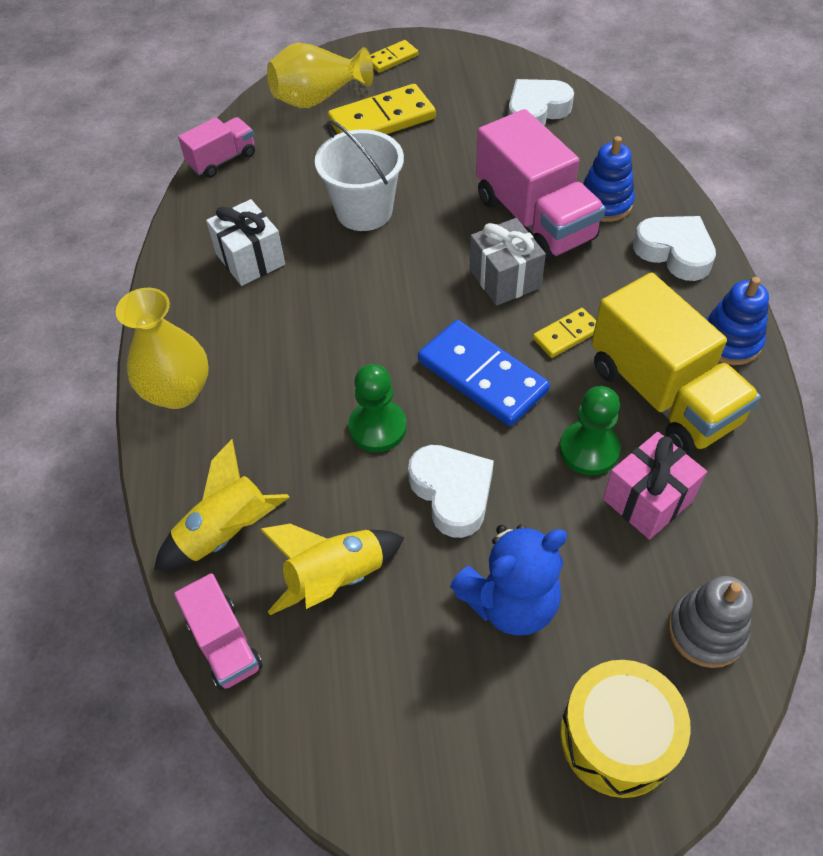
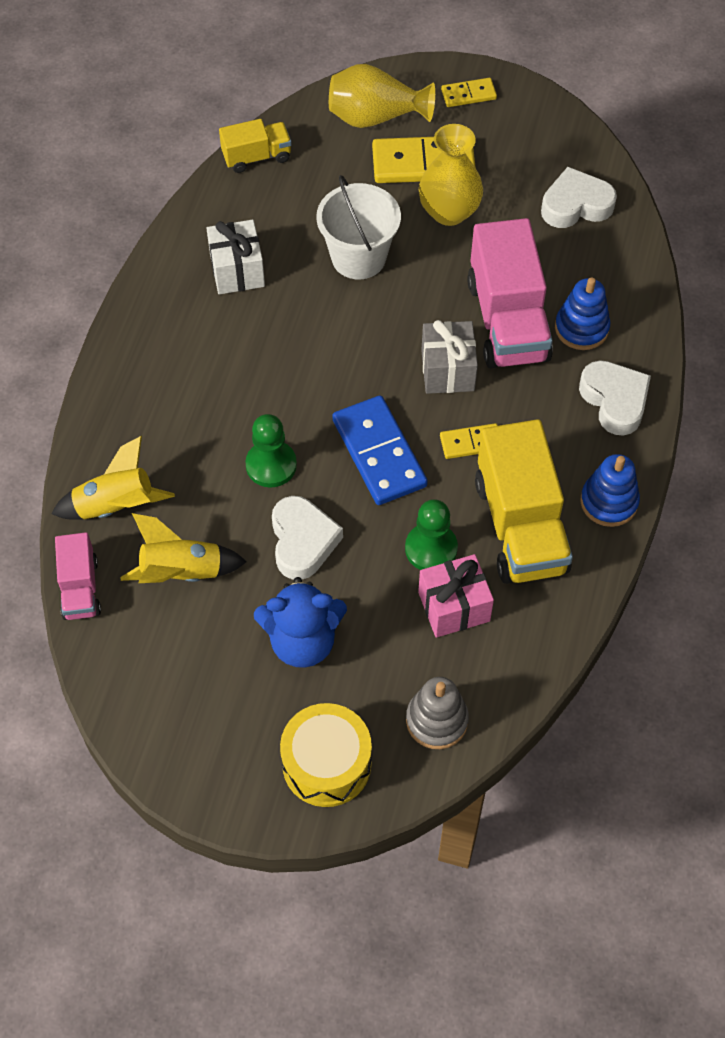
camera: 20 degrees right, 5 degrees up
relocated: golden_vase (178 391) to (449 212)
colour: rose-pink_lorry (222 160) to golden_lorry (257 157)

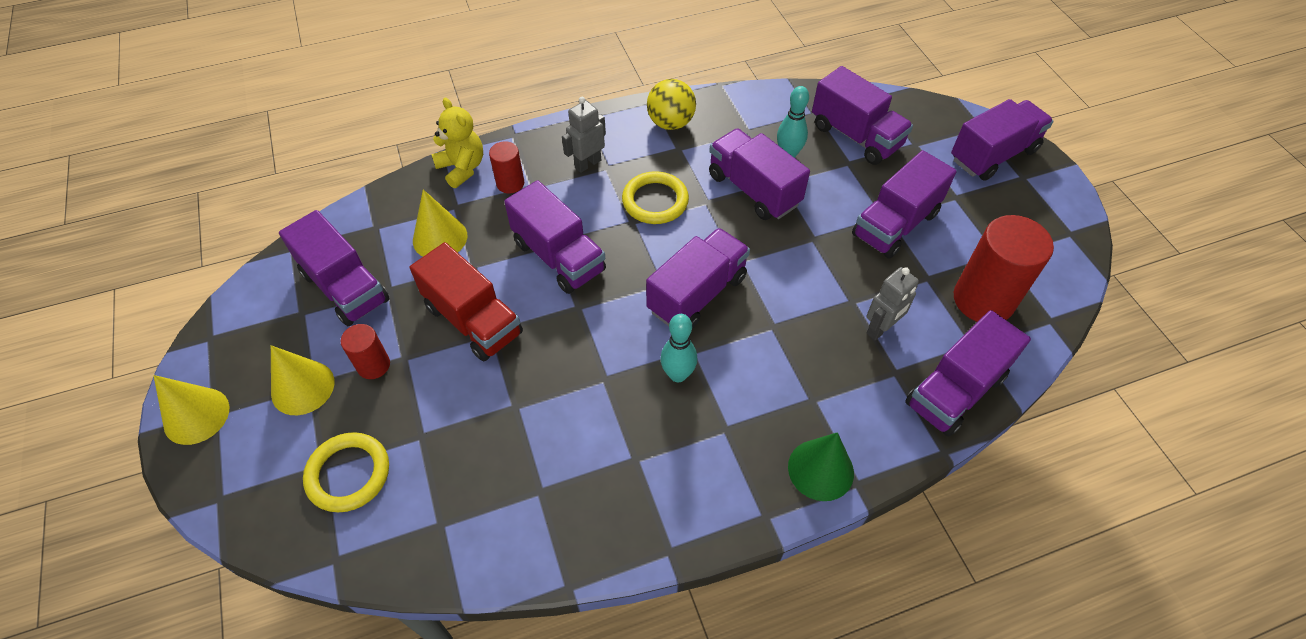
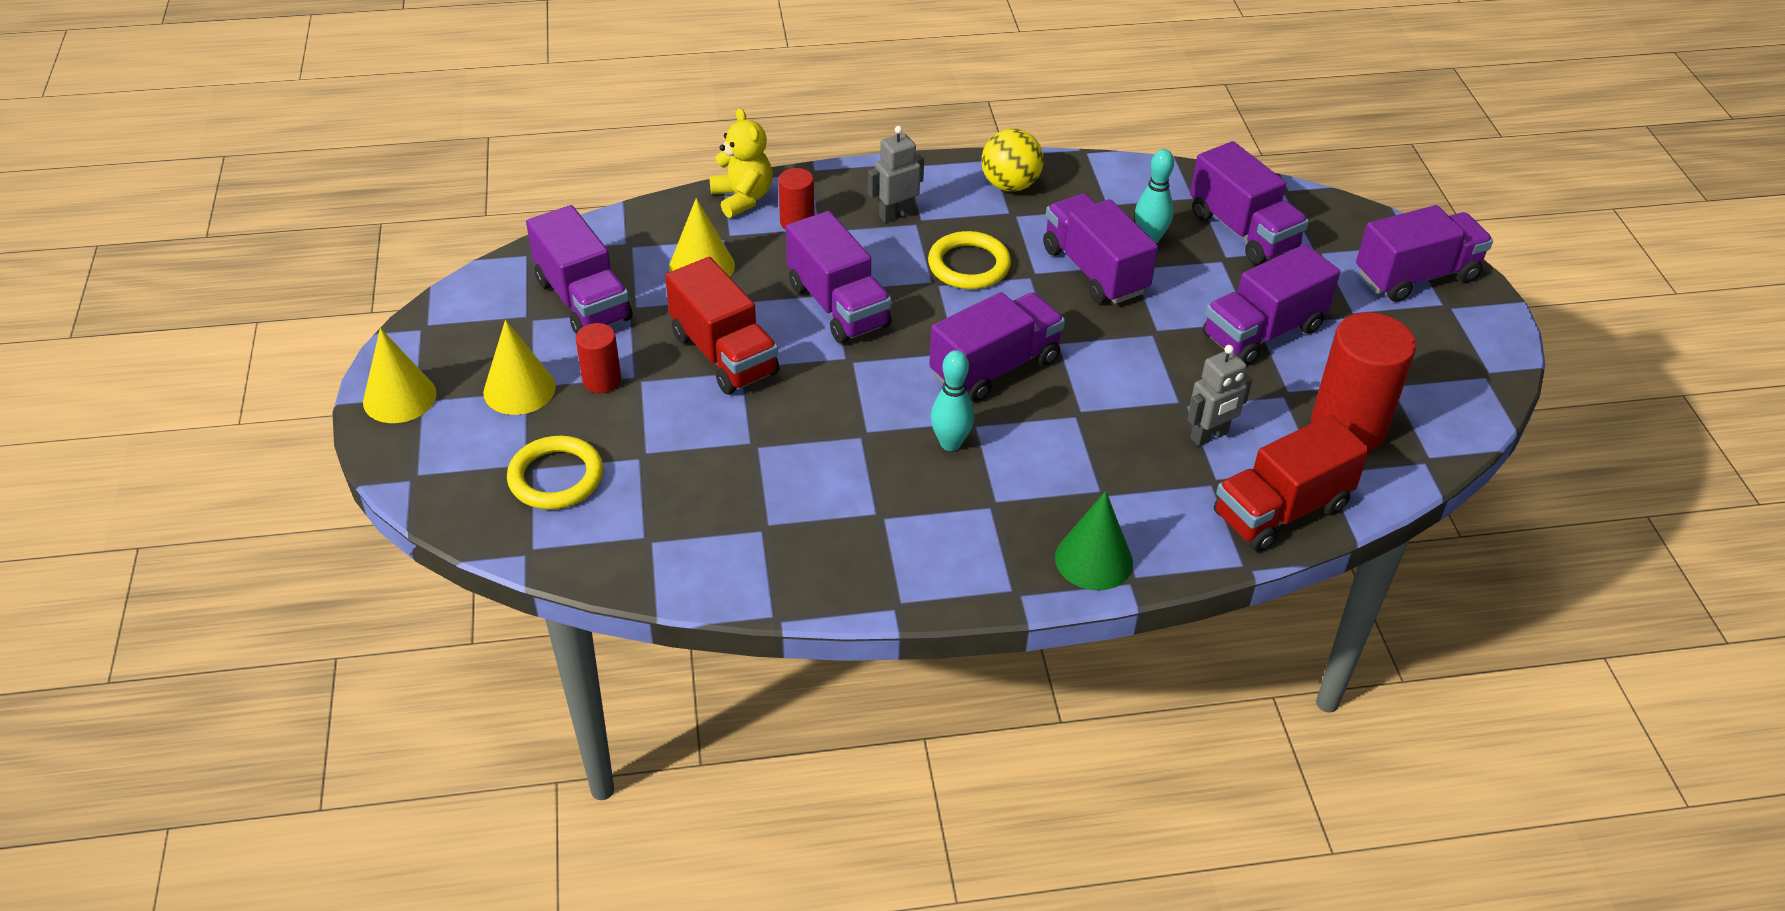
camera: 10 degrees right, 10 degrees down
colour: violet_lorry (955 390) to red_lorry (1281 510)

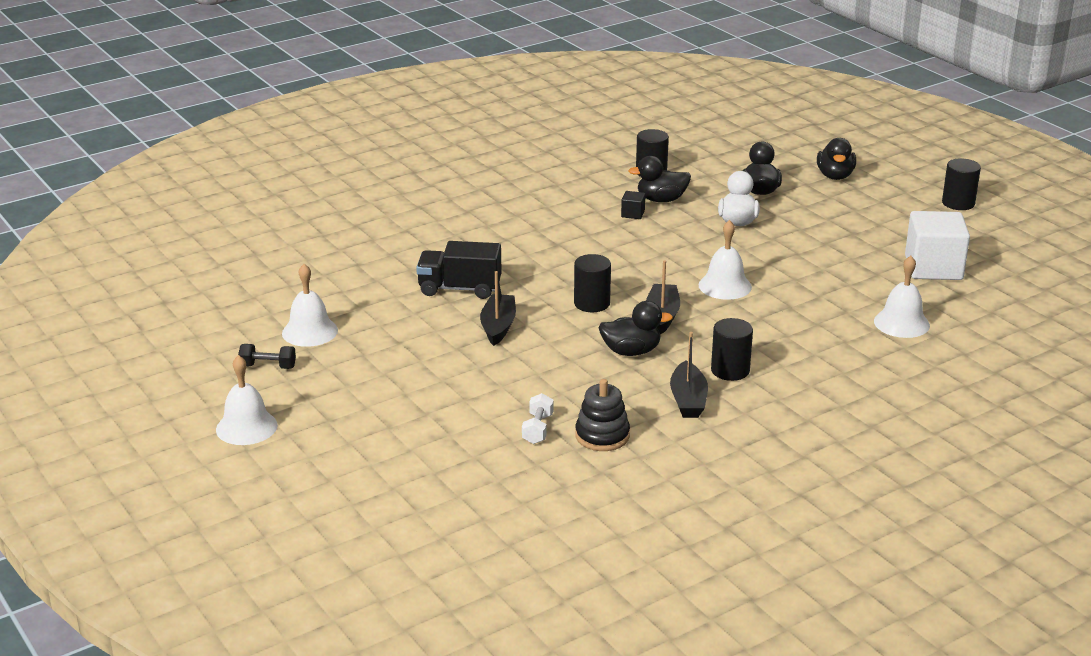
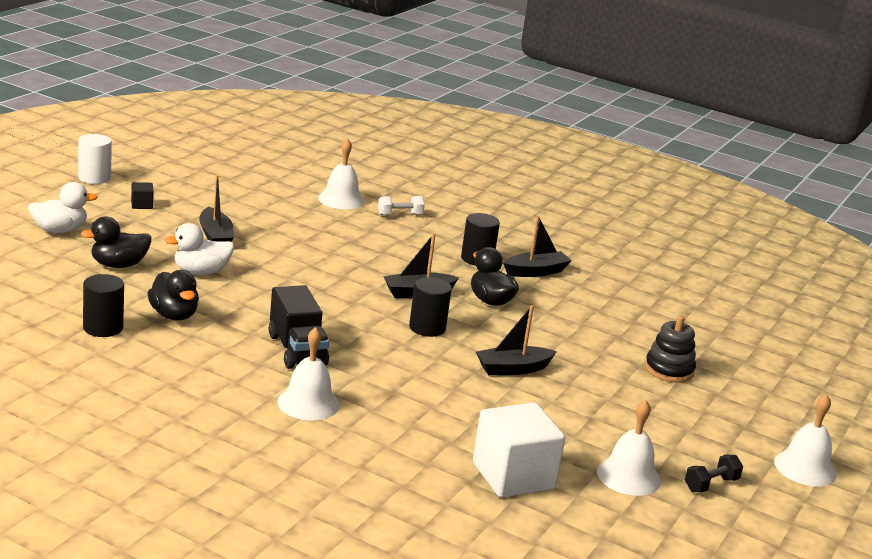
camera: 120 degrees left, 5 degrees down
appeared: jet-black_boat (215 236)
relocated: jet-black_cube (632 214) to (142 205); white_cube (933 268) to (513 476); white_school_bell (725 286) to (308 403); jet-black_lorry (460 289) to (297 350); jet-black_stacking_toy (602 436) to (669 370); white_hand_weight (537 429) to (400 215)
colour: jet-black_duck (835 176) to white_duck (60 230); jet-black_solid_cylinder (958 203) to white_solid_cylinder (94 178)
spun: jet-black_hand_weight (268 366) = (711 484) 75 degrees clockwise

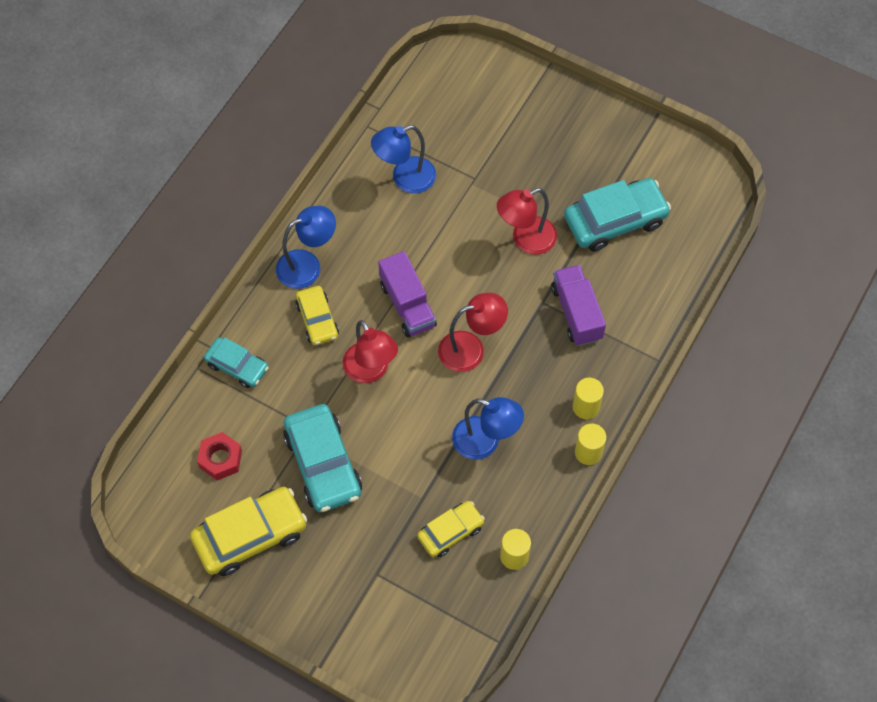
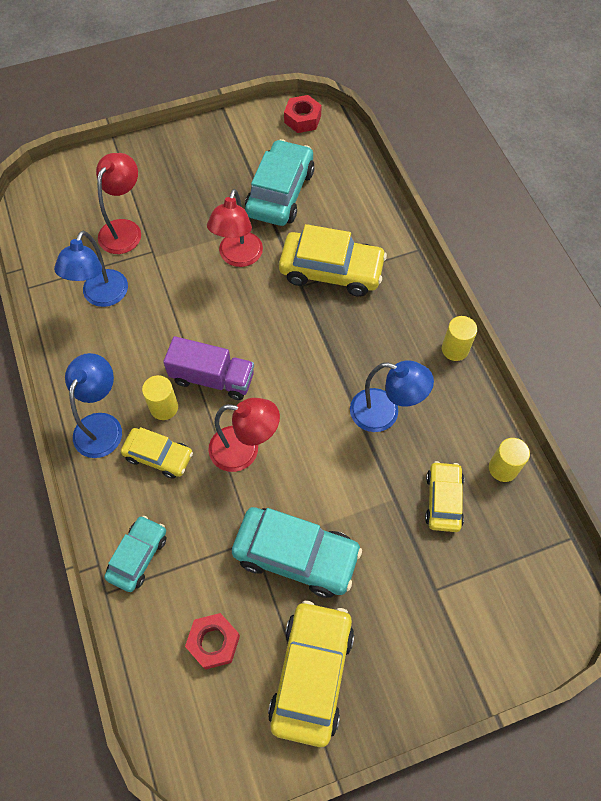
camera: 50 degrees left, 0 degrees up
appeared: red_hex_nut (302 119)
relocated: red_lamp (471 349) to (124 229); golden_solid_cylinder (586 407) to (164 407)
exchanged: violet_lorry (576 313) to golden_toy_car (331 271)
spun: turquoise_toy_car (237 366) = (138 556) 45 degrees counterclockwise; cobalt_lamp (485 442) = (384 413) 45 degrees clockwise

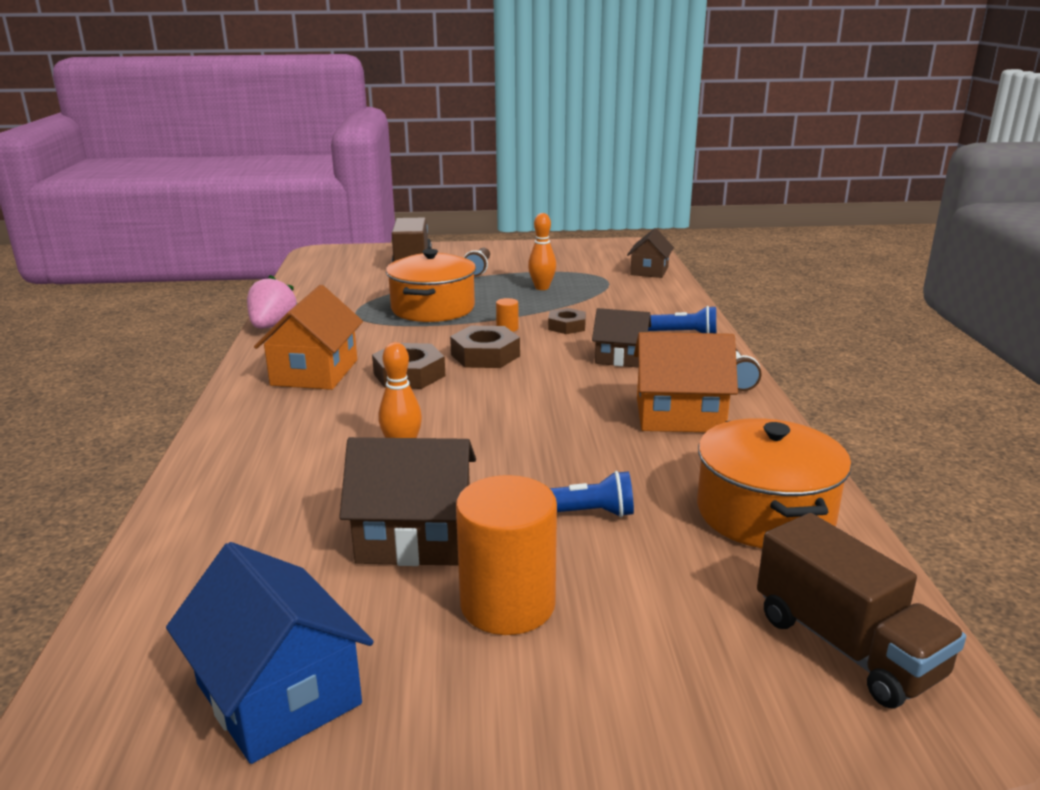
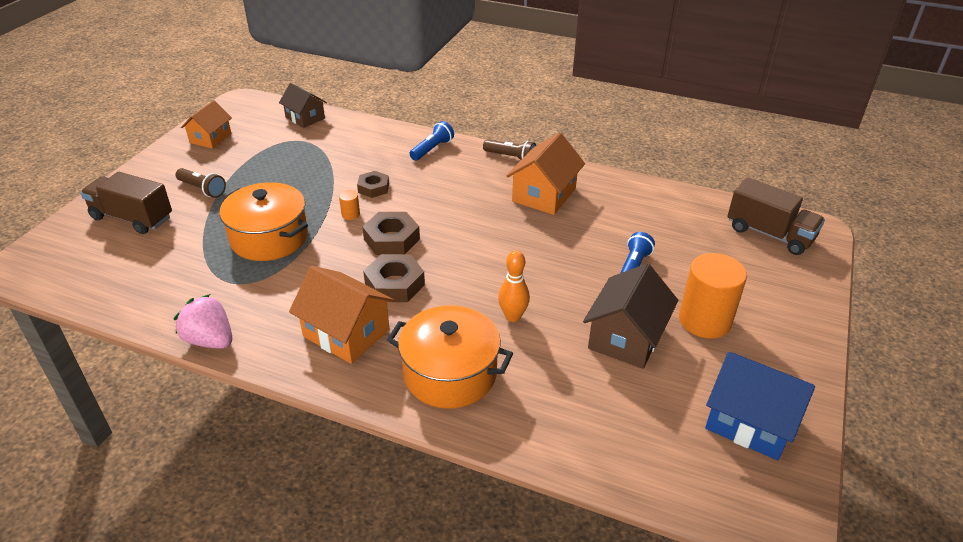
camera: 65 degrees left, 15 degrees up
missing: orange-coloured_tenpin (542 288); russet_house (621 357)
appeared: orange-coloured_house (210 138)
relocated: orange-coloured_pot (765 513) to (450 373)
spun: russet_lorry (846 646) = (769 234) 45 degrees clockwise; cobalt_house (278 693) = (750 422) 45 degrees clockwise

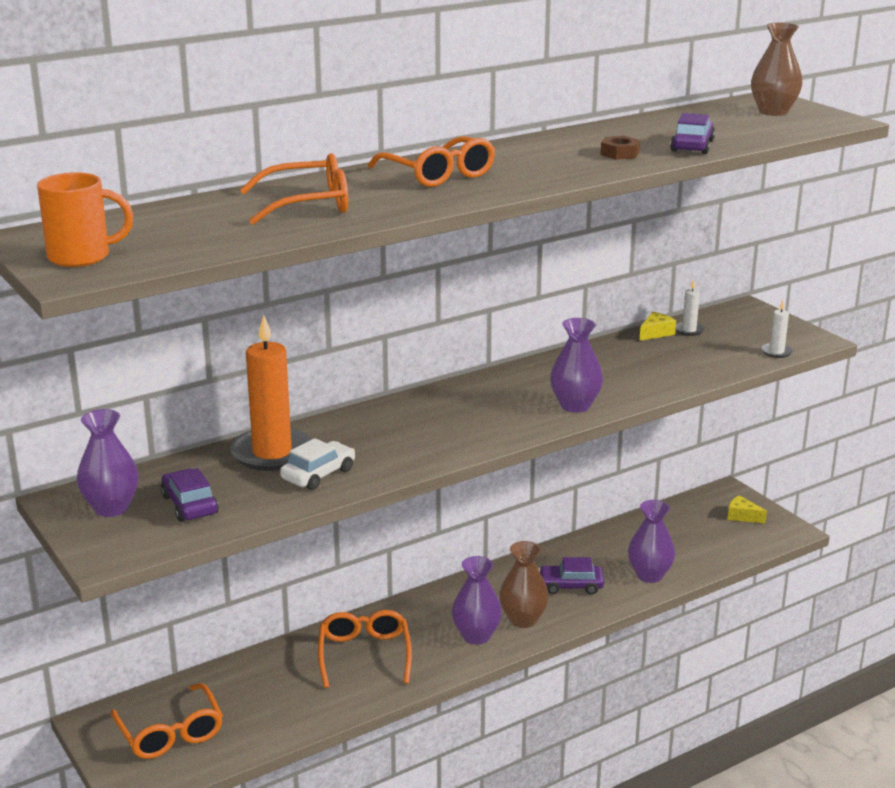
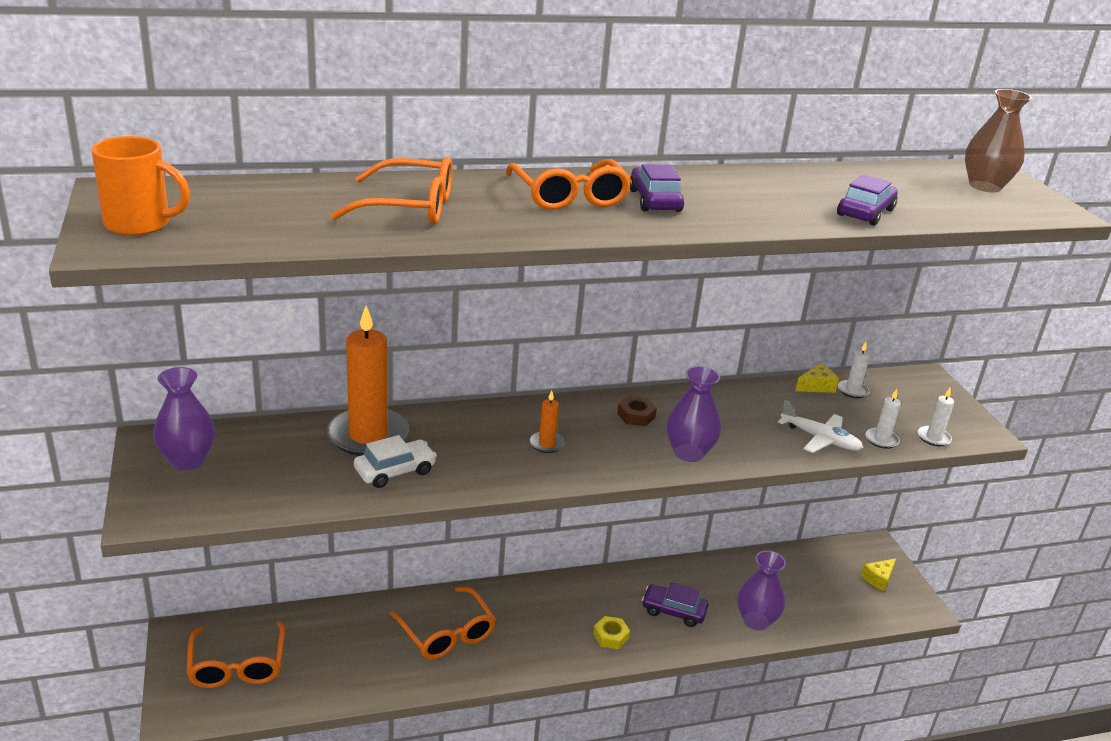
camera: 15 degrees right, 5 degrees up
missing: violet_vase (476 636)
appeared: white_candle (881 440); orange-coloured_candle (546 444); white_plane (820 439)
relocated: russet_hex_nut (619 153) to (636 415); violet_toy_car (189 505) to (654 200)
exchanged: russet_vase (523 620) to golden_hex_nut (610 636)
spun: golden_cheese (742 516) = (878 579) 90 degrees counterclockwise; orange-coloured_eyeglasses (364 655) = (446 633) 135 degrees clockwise

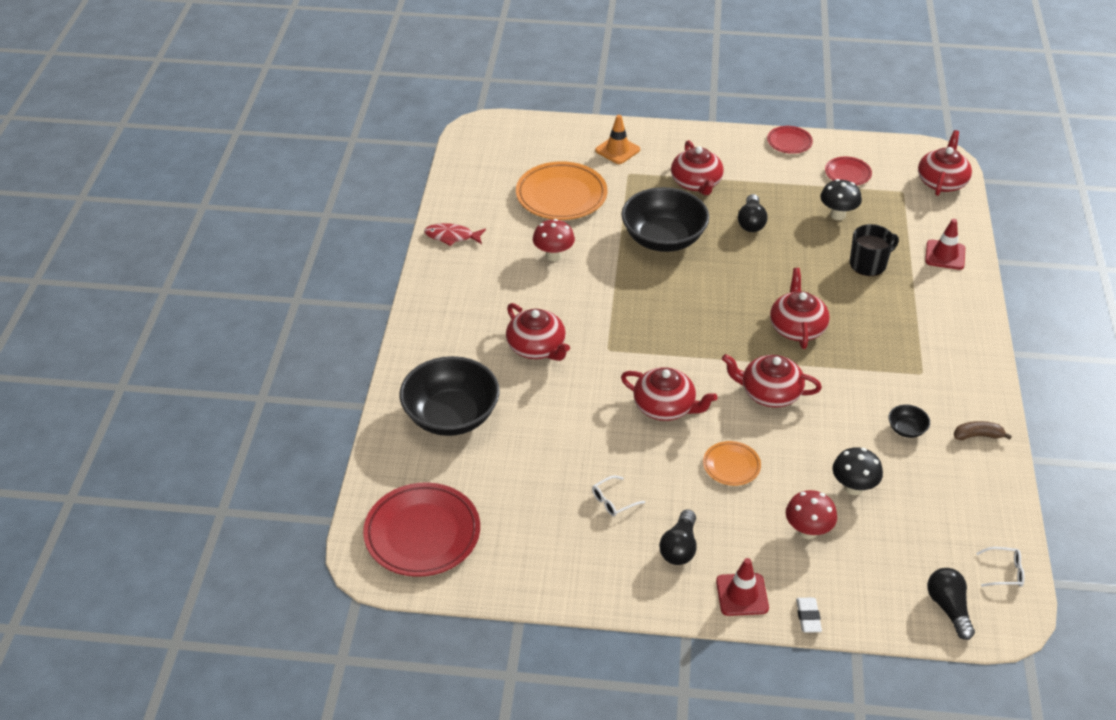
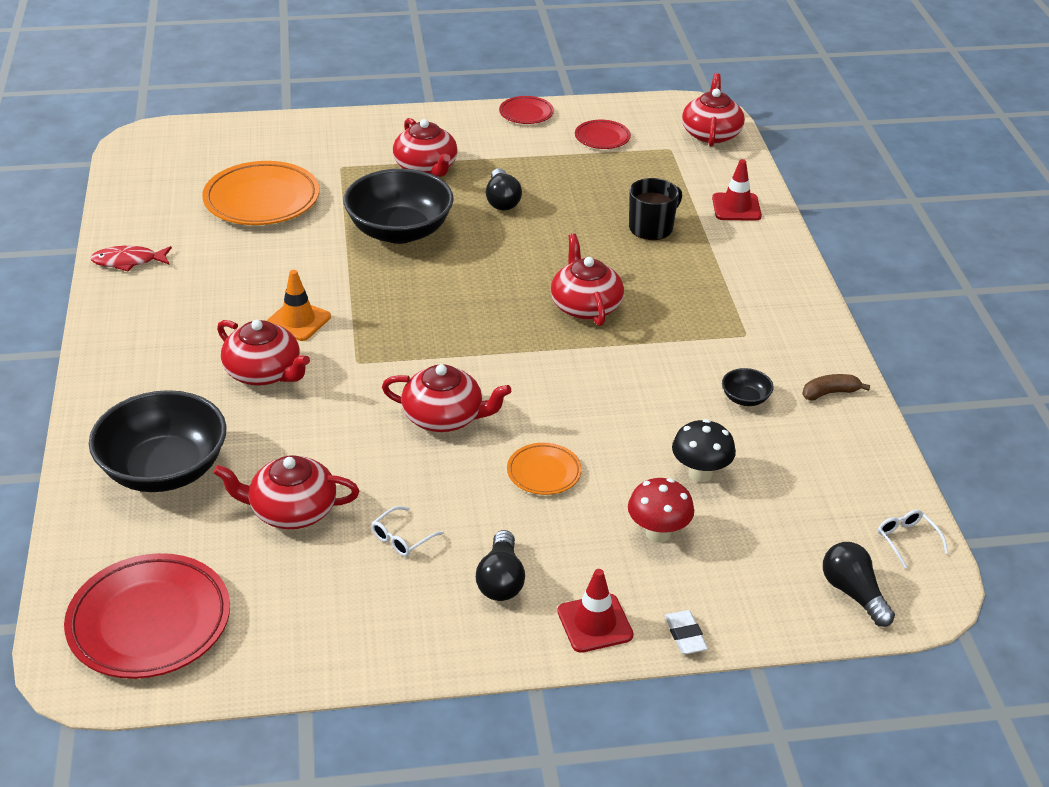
camera: 15 degrees left, 5 degrees down
missing: jet-black_fungus (837 215); red_fungus (553 256)
relocated: orange-coloured_road_cone (617 150) to (298 321); red_tea_pot (769 393) to (292 510)
spun: white_eyeglasses (1004 572) = (907 540) 105 degrees counterclockwise

